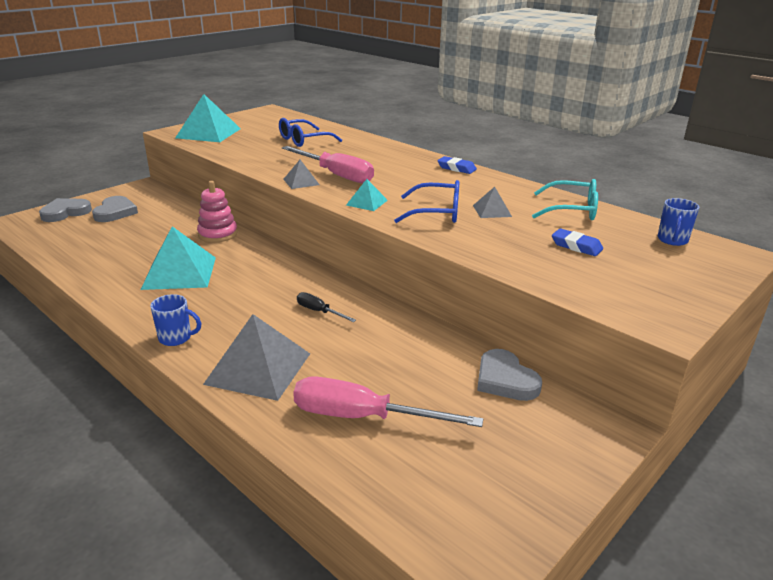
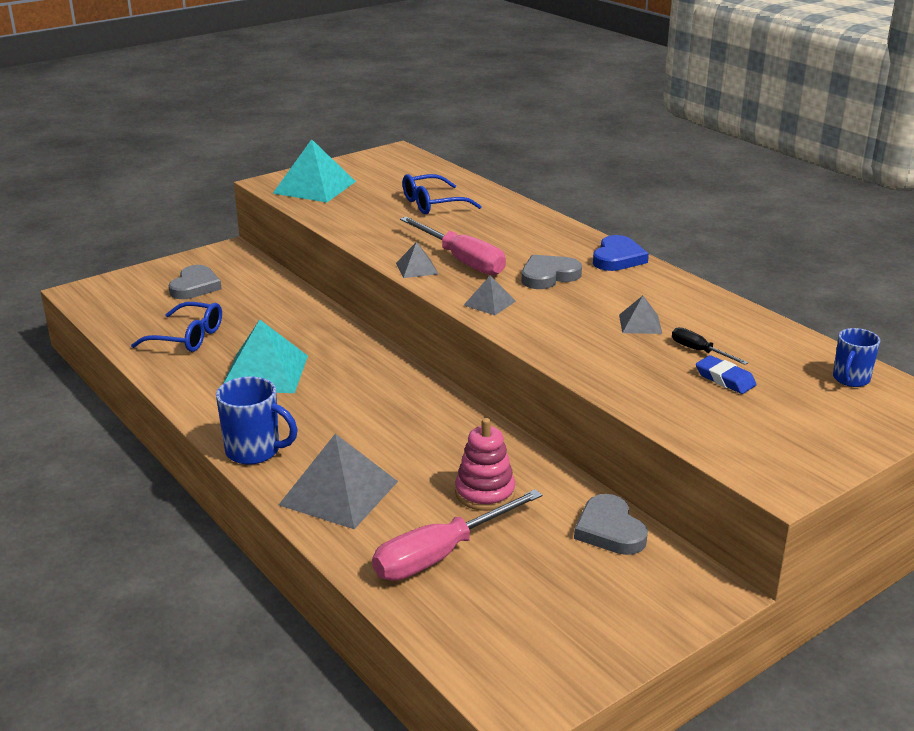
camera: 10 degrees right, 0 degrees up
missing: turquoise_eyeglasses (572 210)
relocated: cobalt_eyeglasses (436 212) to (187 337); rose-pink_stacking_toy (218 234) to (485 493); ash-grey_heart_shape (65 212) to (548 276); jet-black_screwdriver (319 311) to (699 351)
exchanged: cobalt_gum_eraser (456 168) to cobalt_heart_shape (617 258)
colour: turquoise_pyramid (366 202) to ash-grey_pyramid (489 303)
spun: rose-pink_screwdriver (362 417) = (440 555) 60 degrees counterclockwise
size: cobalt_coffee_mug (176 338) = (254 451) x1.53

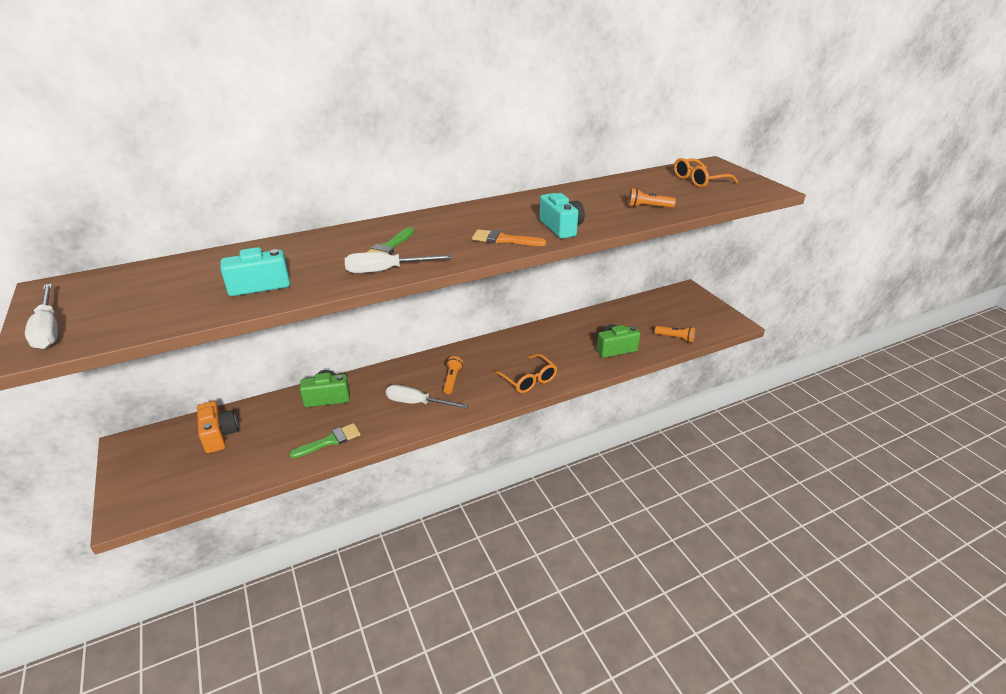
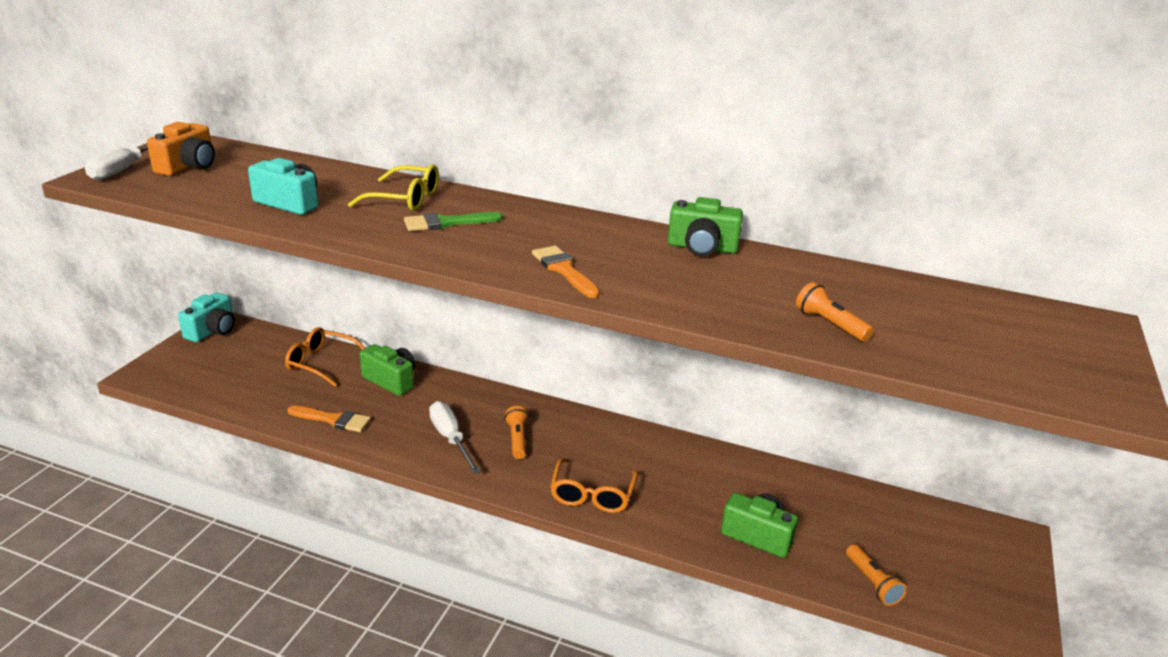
camera: 45 degrees right, 5 degrees down
missing: white_screwdriver (386 270)
appeared: golden_eyeglasses (405 199); emerald_camera (702 248)
relocated: orange-coloured_eyeglasses (699 180) to (321 363); turquoise_camera (561 228) to (212 331); orange-coloured_camera (219 435) to (188 167)
colour: emerald_paint_brush (330 441) to orange-coloured_paint_brush (333 420)
spun: orange-coloured_pocket_torch (452 380) = (517 440) 60 degrees counterclockwise

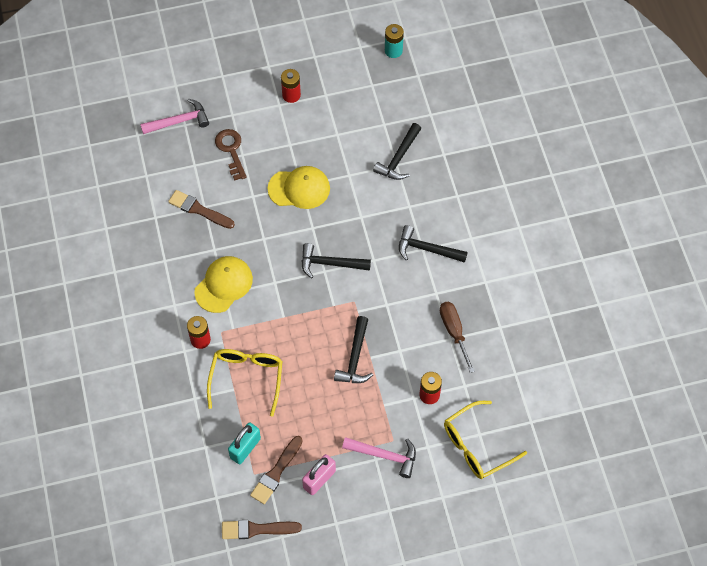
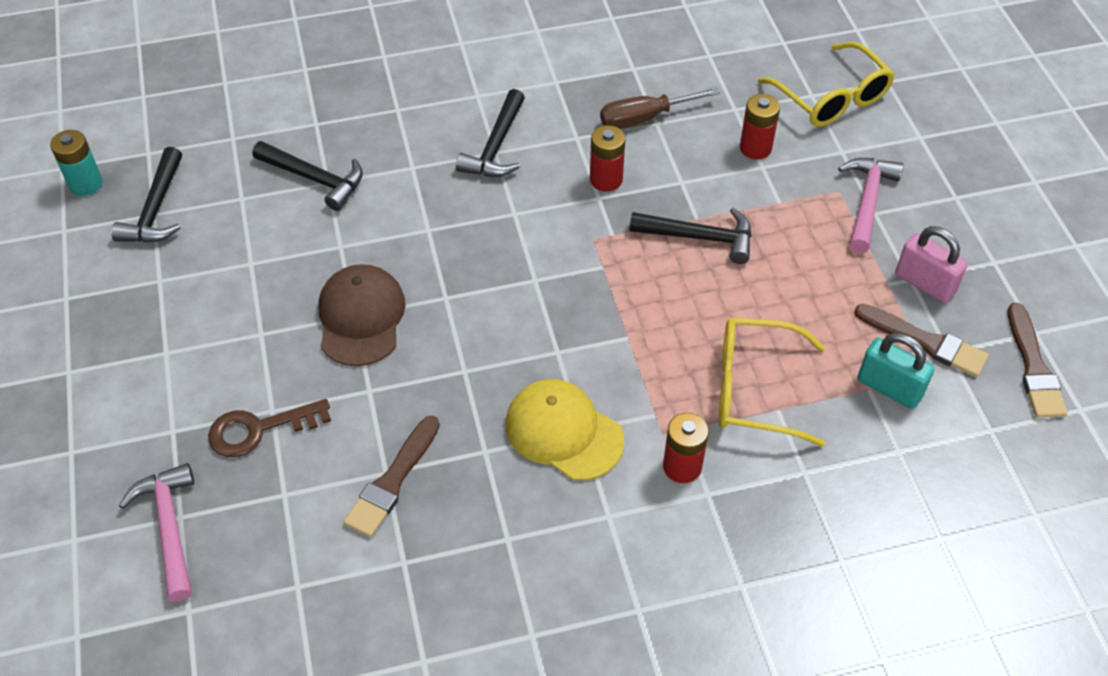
camera: 90 degrees left, 10 degrees down
relocated: red_battery (291 95) to (606 180); jet-black_hammer (330 264) to (156 209)
colour: golden_baseball_cap (299 188) to russet_baseball_cap (361 318)

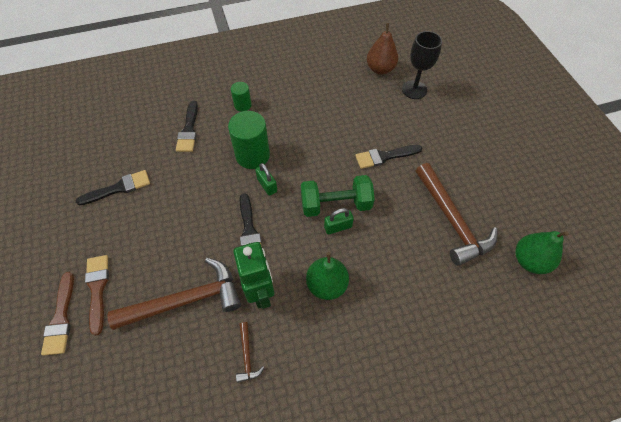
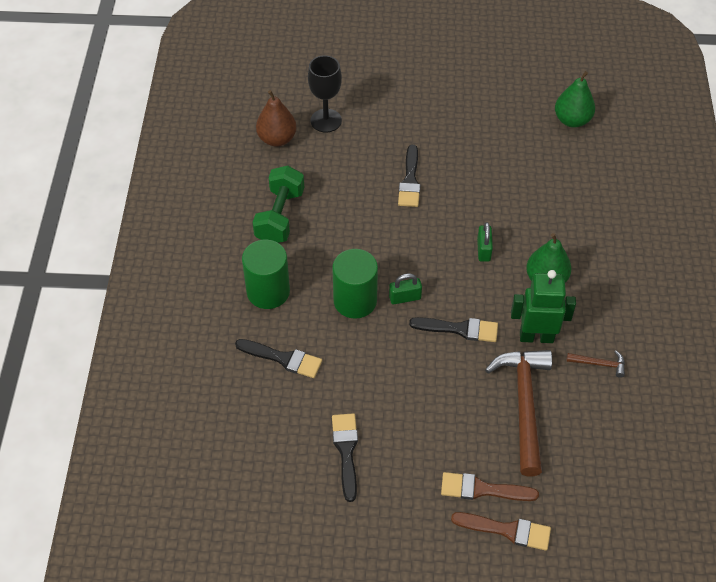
camera: 70 degrees left, 5 degrees down
missing: russet_hammer (451 220)
relocated: emerald_hand_weight (335 204) to (280 216)
size: emerald_solid_cylinder (243 105) = (268 291) x1.83

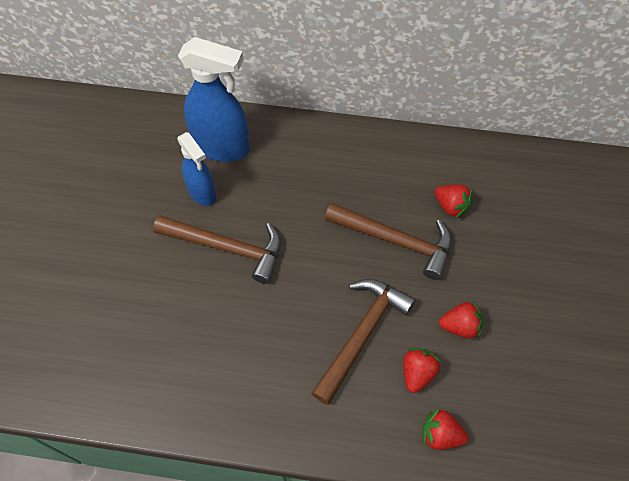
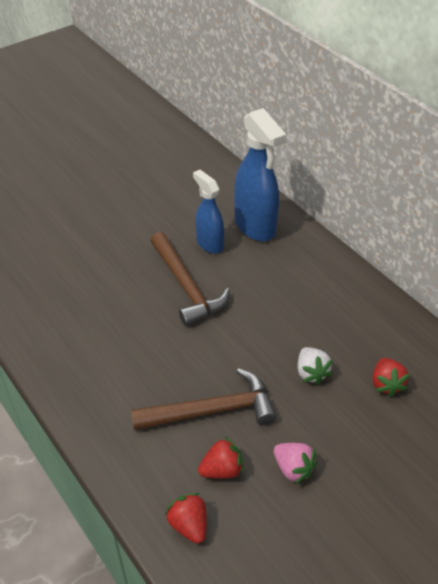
camera: 45 degrees right, 15 degrees down
exchanged: russet_hammer (396 241) to white_toy_strawberry (311 373)
colour: red_toy_strawberry (460 326) to rose-pink_toy_strawberry (293 468)
spun: cobalt_sprayer (202 193) = (209 243) 135 degrees clockwise

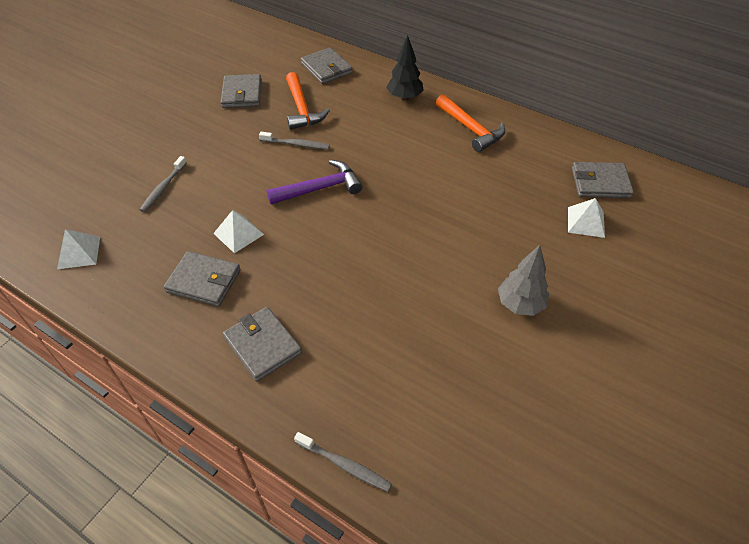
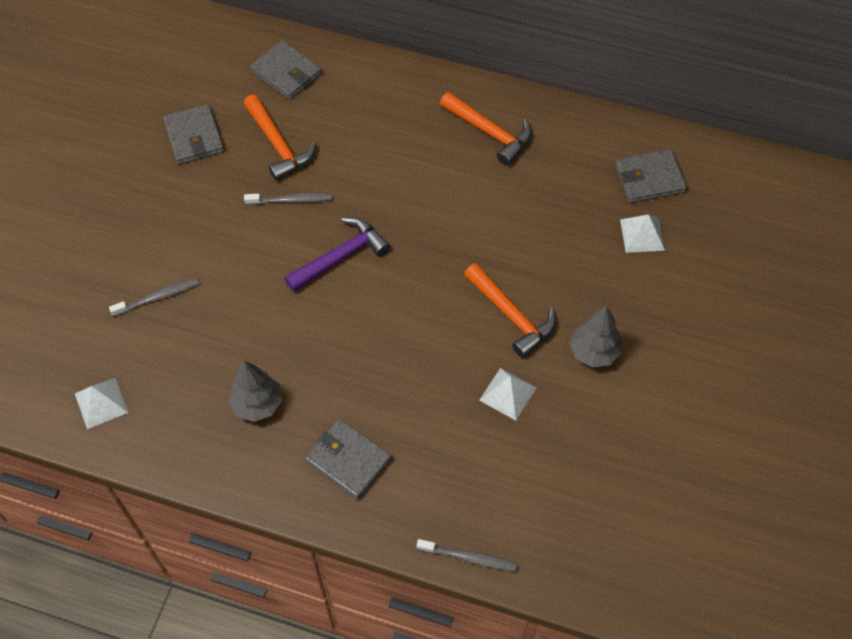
camera: 15 degrees left, 10 degrees up
missing: jet-black_toy_tree (404 97)
appeared: orange-coloured_hammer (511 315)
relocated: white_pyramid (238 233) to (507 394)
exchanged: ash-grey_billfold (204 281) to ash-grey_toy_tree (257 404)
spun: ash-grey_dental_brush (163 188) = (158 297) 120 degrees counterclockwise

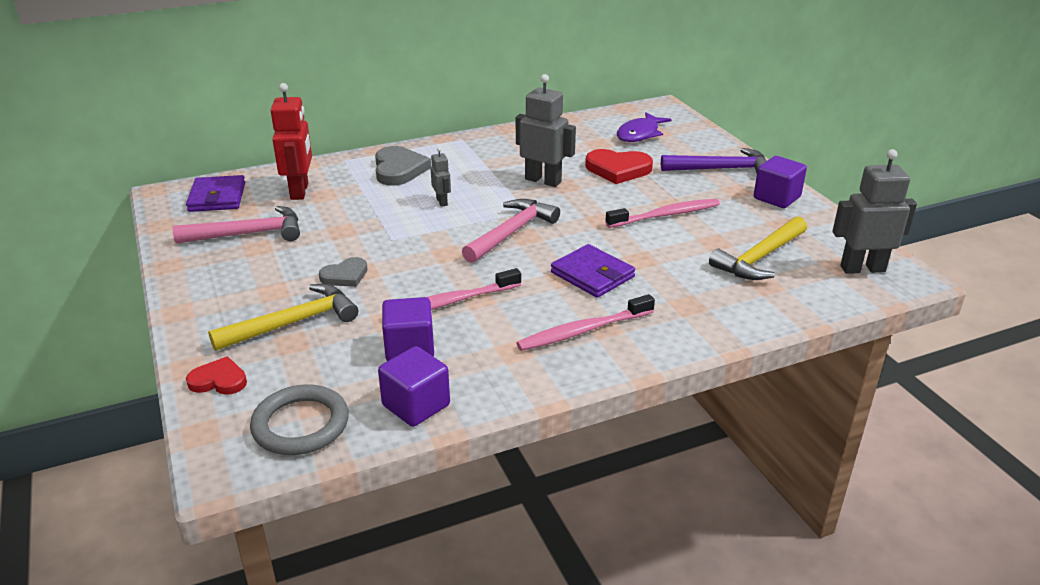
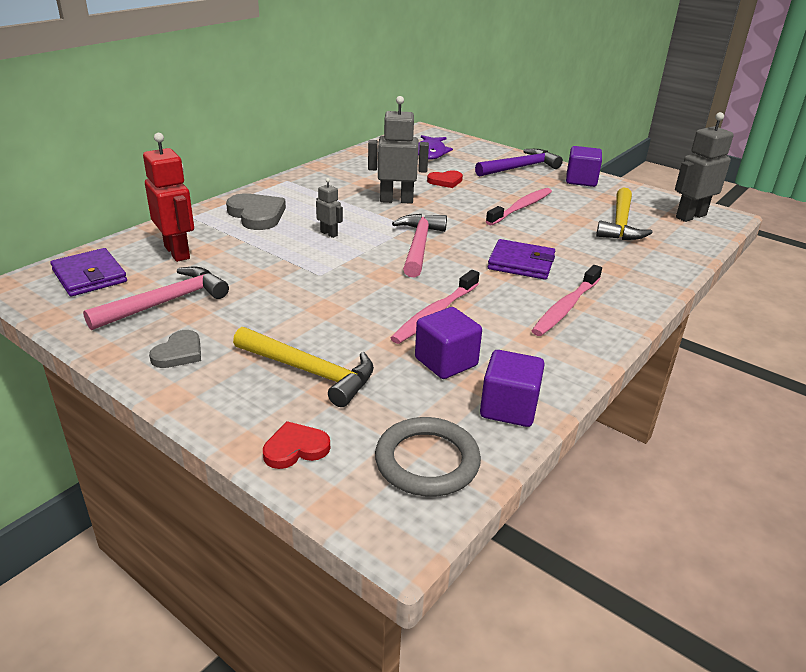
camera: 30 degrees left, 0 degrees up
relocated: ash-grey_heart_shape (345 275) to (179 353)
spun: golden_hammer (293 323) = (309 371) 90 degrees clockwise
size: red_heart_shape (618 169) = (445 181) x0.61

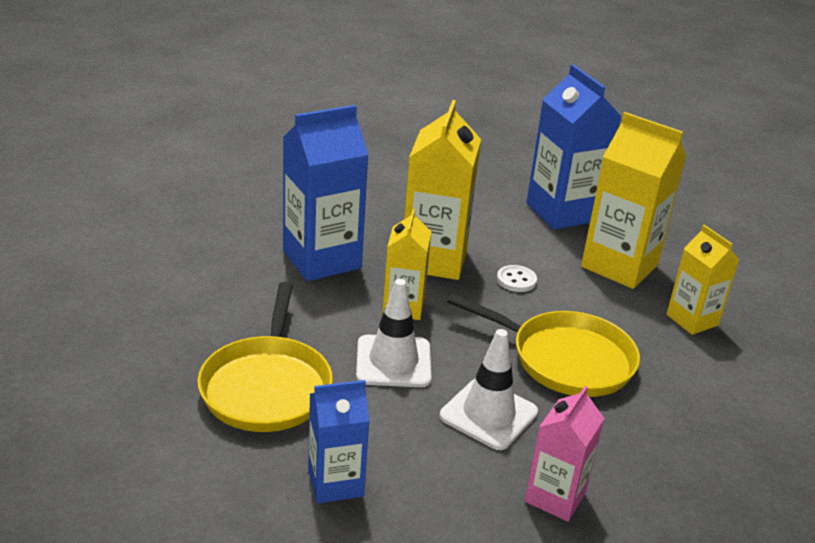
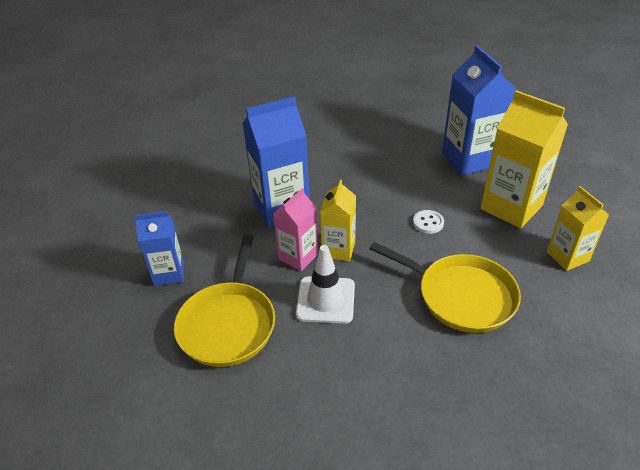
camera: 10 degrees right, 10 degrees up
missing: golden_juice_carton (434 259); white_road_cone (488 414)
relocated: cobalt_juice_carton (335 483) to (169 273); rose-pink_juice_carton (555 497) to (298 257)

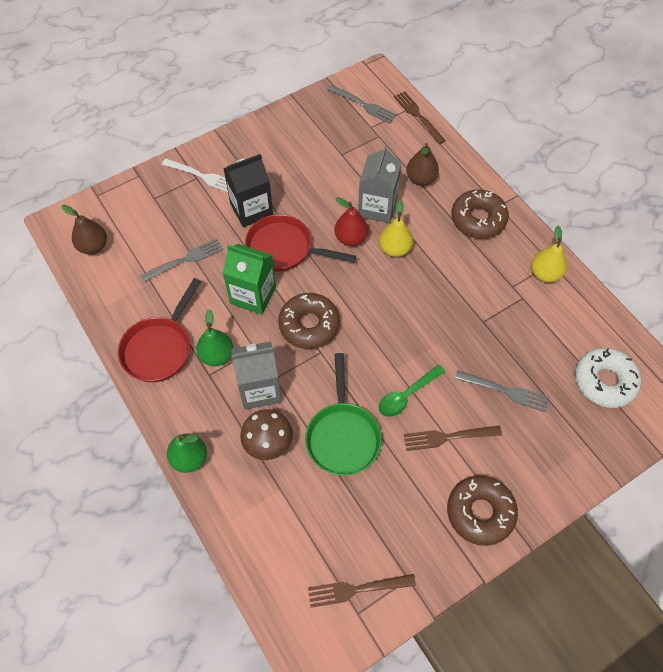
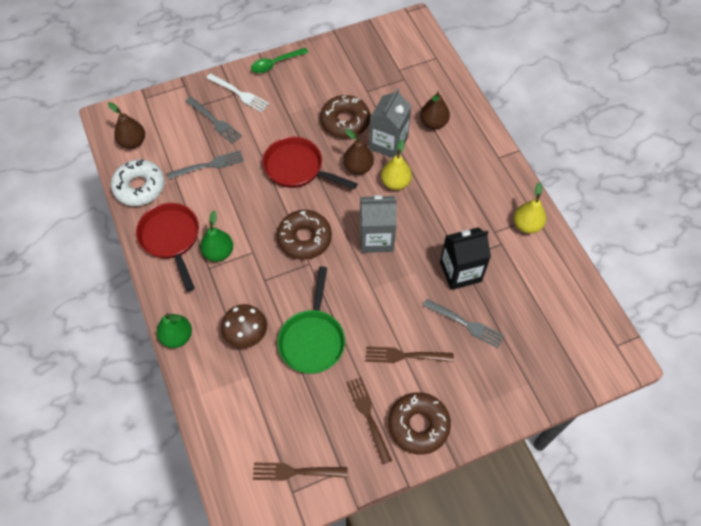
camera: 10 degrees right, 0 degrees up
missing: emerald_juice_carton (253 295)
relocated: ash-grey_table_fork (364 105) to (215 121); russet_table_fork (417 115) to (368 416); jet-black_juice_carton (251 209) to (460 272); russet_glazed_donut (478 219) to (345 121); ash-grey_juice_carton (260 389) to (376 238); white_glazed_donut (604 381) to (139 187); emerald_spoon (407 395) to (275 63)
colour: red_toy_pear (350 238) to russet_toy_pear (358 167)
spun: red_pan (159 348) = (171 239) 120 degrees clockwise

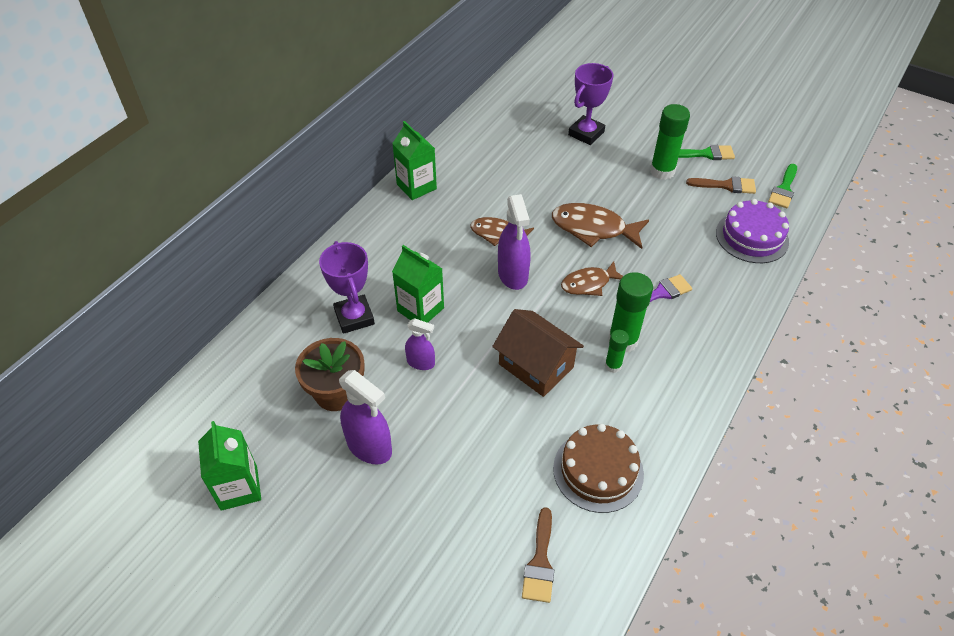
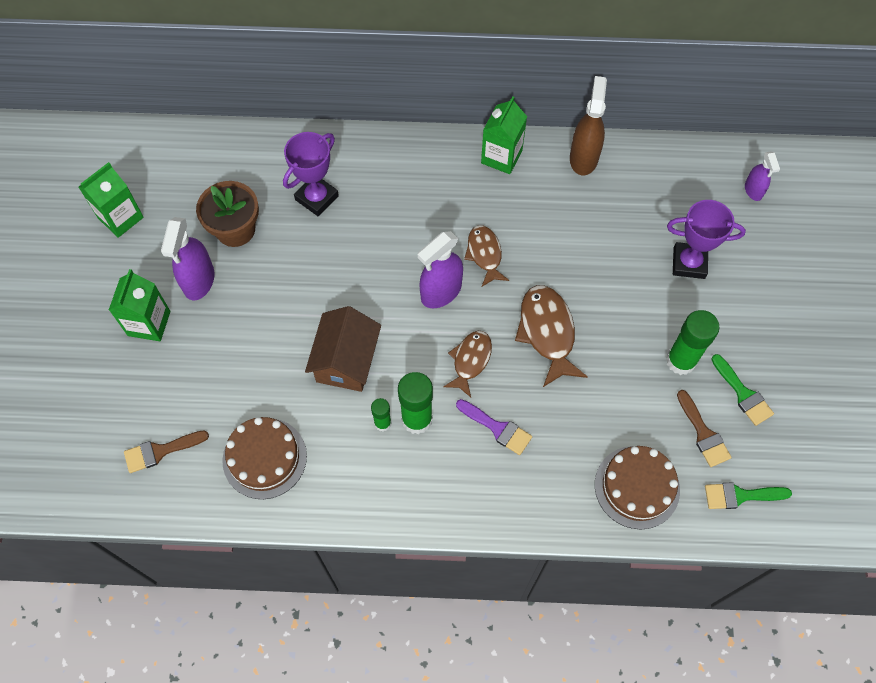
camera: 60 degrees right, 15 degrees up
appeared: russet_sprayer (583 158)
relocated: emerald_juice_carton (420 309) to (149 323); violet_sprayer (421 363) to (753 190)
colour: violet_layer_cake (752 237) to russet_layer_cake (637 487)
spun: russet_fish (589 284) = (470 361) 75 degrees clockwise

